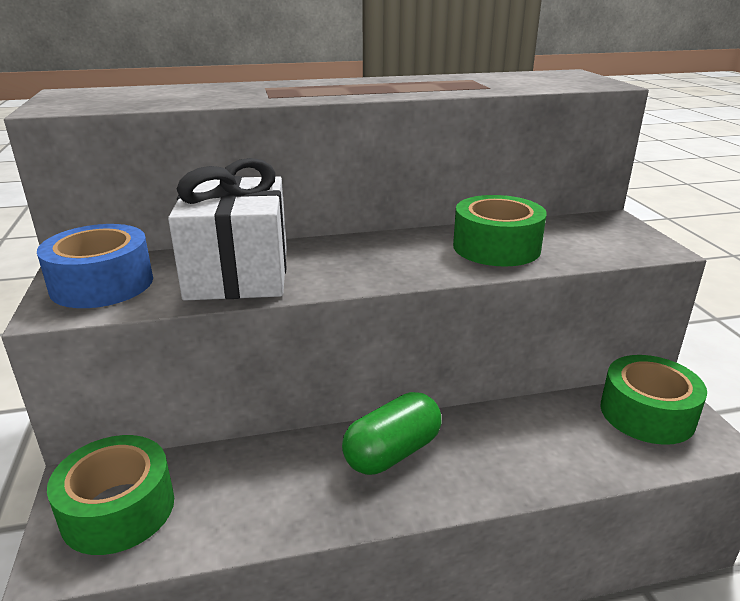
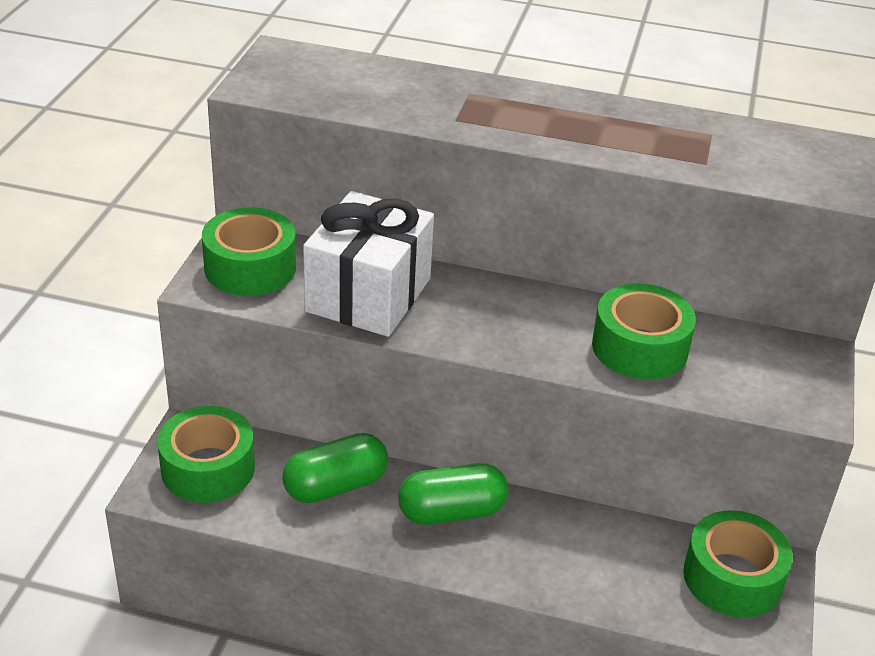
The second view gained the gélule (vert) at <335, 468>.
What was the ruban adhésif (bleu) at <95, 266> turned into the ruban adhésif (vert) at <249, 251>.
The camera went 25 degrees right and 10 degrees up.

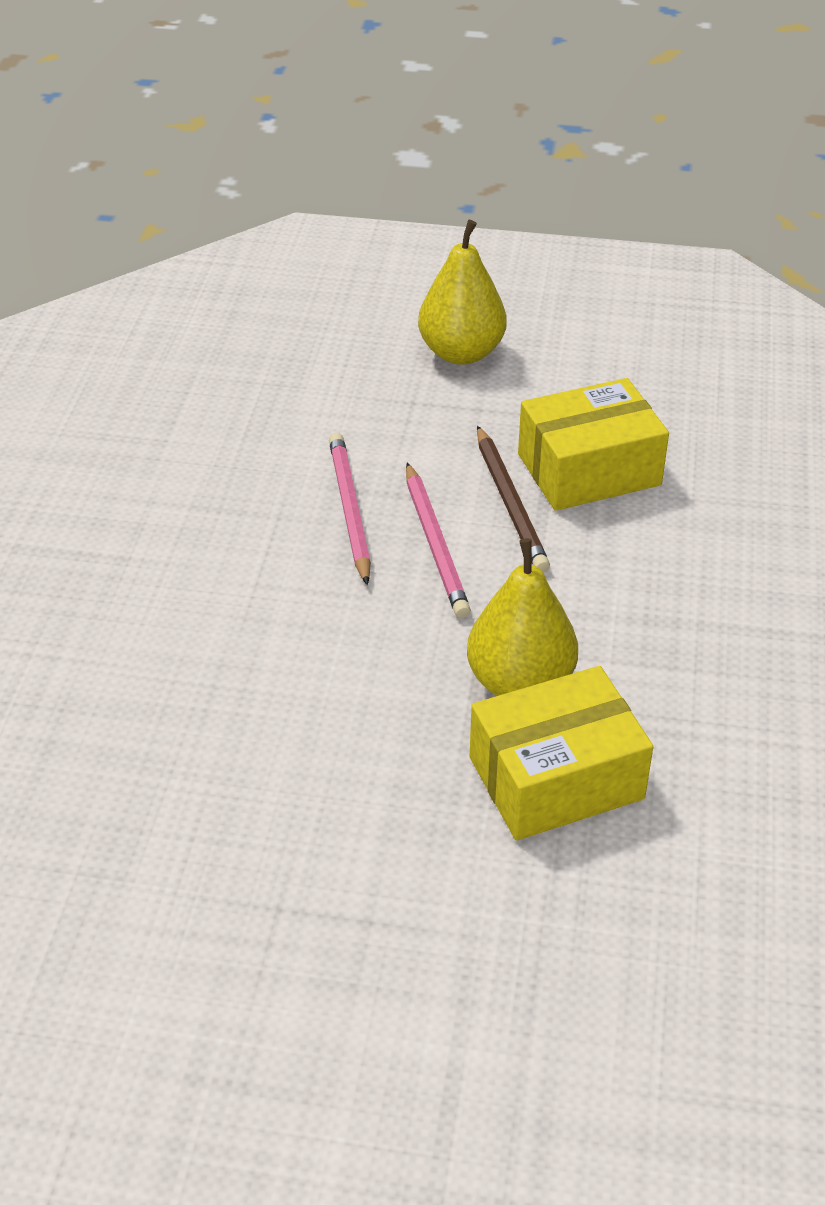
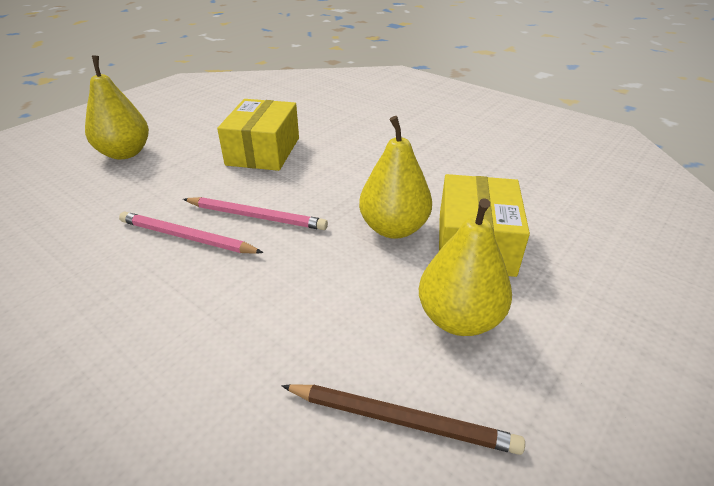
The second view gained the poire (jaune) at <465, 267>.
The crayon (marron) ended up elsewhere, having gone from <513, 499> to <403, 419>.
The camera went 60 degrees left and 5 degrees down.

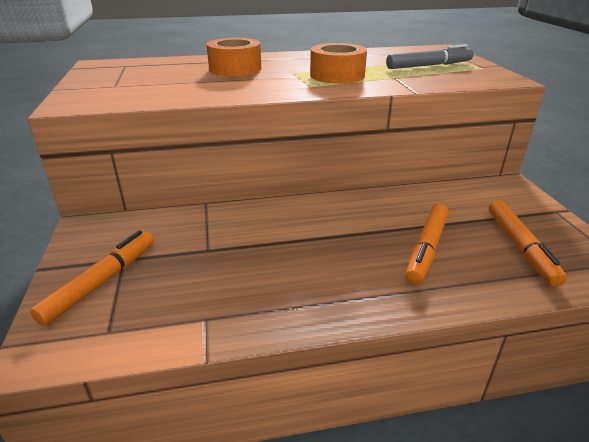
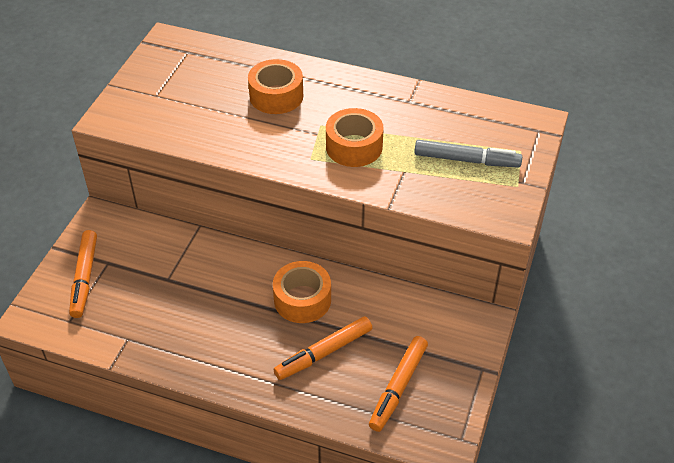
The second view gained the ruban adhésif (orange) at <302, 292>.
The feutre (orange) at <92, 278> ended up facing another way, 120 degrees clockwise from before.
The camera went 30 degrees right and 15 degrees up.

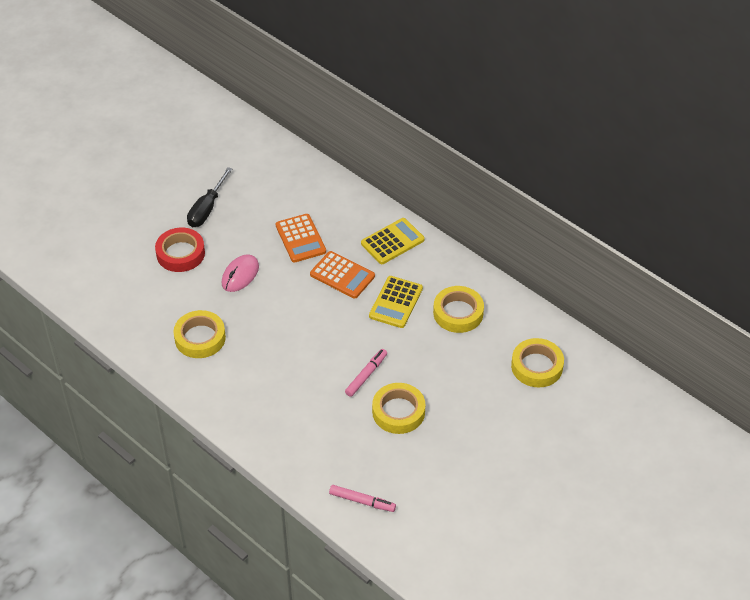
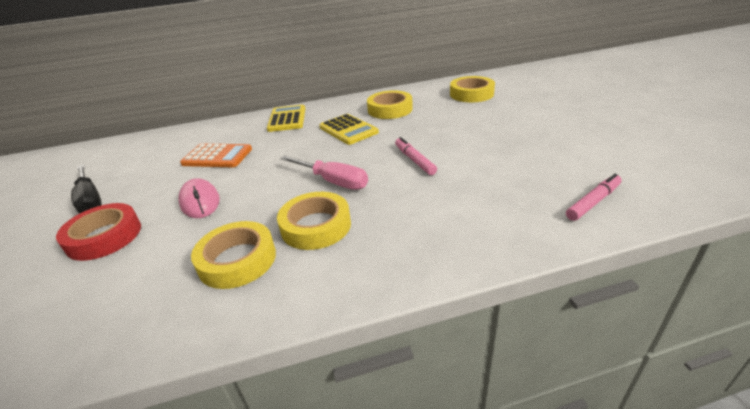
The second view lost the calculatrice (orange) at <342, 275>.
The second view gained the tournevis (rose) at <324, 173>.
The ruban adhésif (jaune) ended up elsewhere, having gone from <398, 408> to <314, 221>.
The camera went 55 degrees left and 15 degrees down.

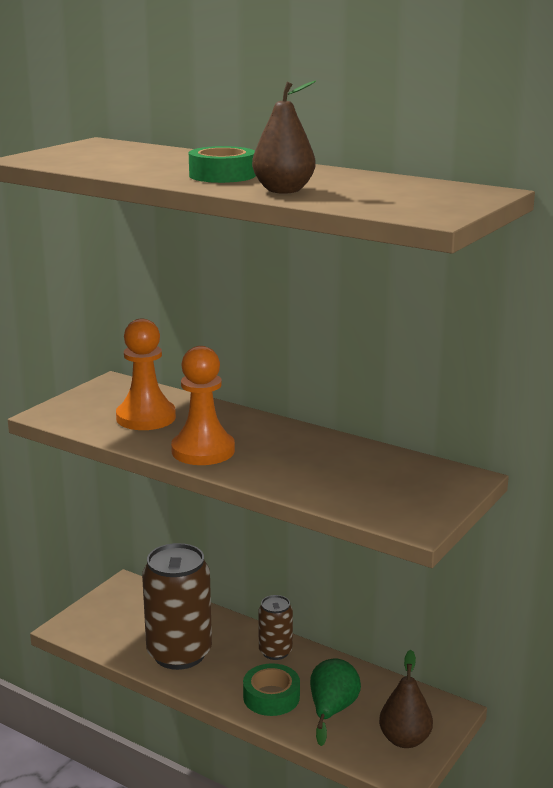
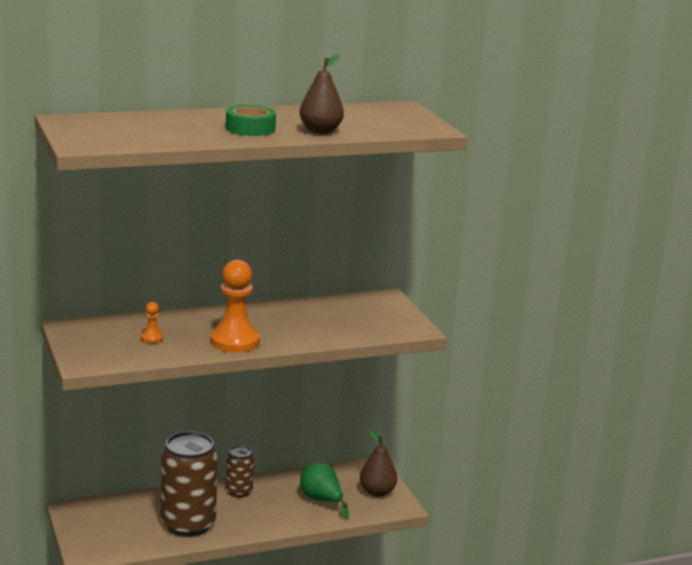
The second view lost the ruban adhésif (vert) at <271, 689>.
The size of the pion (orange) at <146, 374> changed by a factor of 0.45.
The camera went 55 degrees left and 0 degrees up.

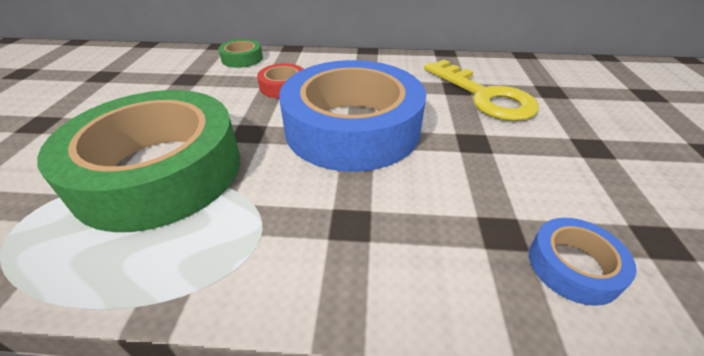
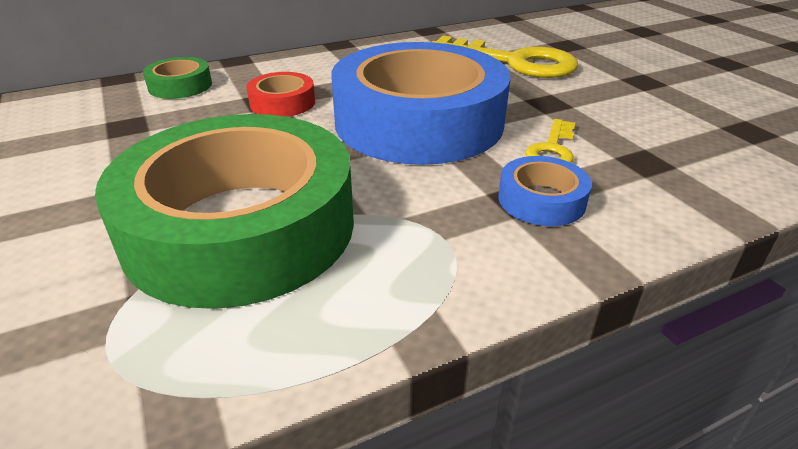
The second view gained the clé (jaune) at <550, 141>.
The ruban adhésif (bleu) ended up elsewhere, having gone from <583, 262> to <545, 191>.
The camera went 30 degrees left and 5 degrees down.

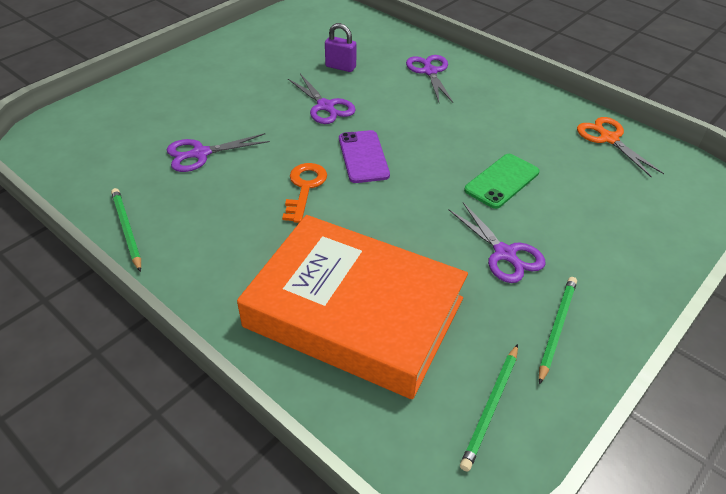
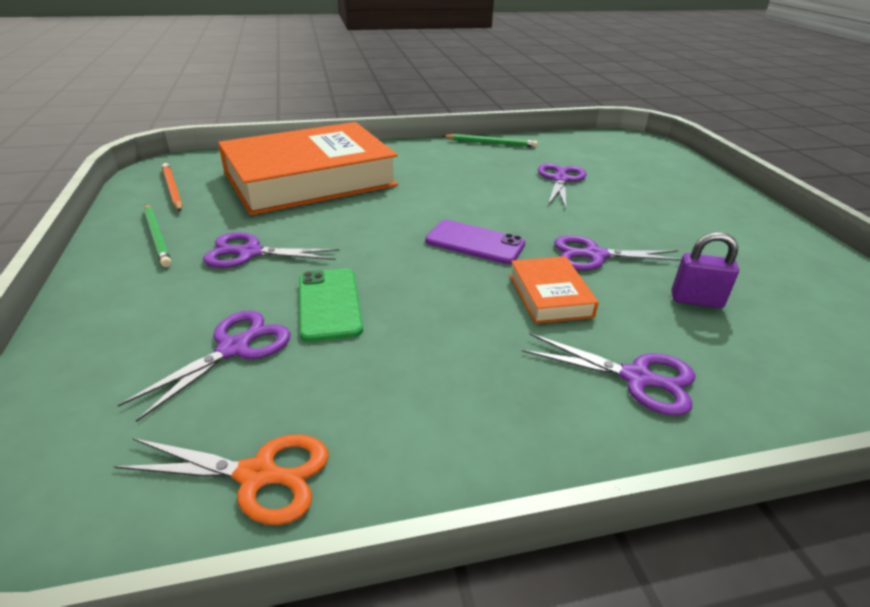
The second view lost the clé (orange) at <304, 193>.
The second view gained the ciseaux (violet) at <204, 366>.
The second view gained the livre (orange) at <554, 290>.
What was the crayon (vert) at <489, 407> turned into the crayon (orange) at <172, 187>.
The cadenas (violet) at <341, 47> ended up facing another way, 45 degrees clockwise from before.
The camera went 125 degrees right and 10 degrees down.

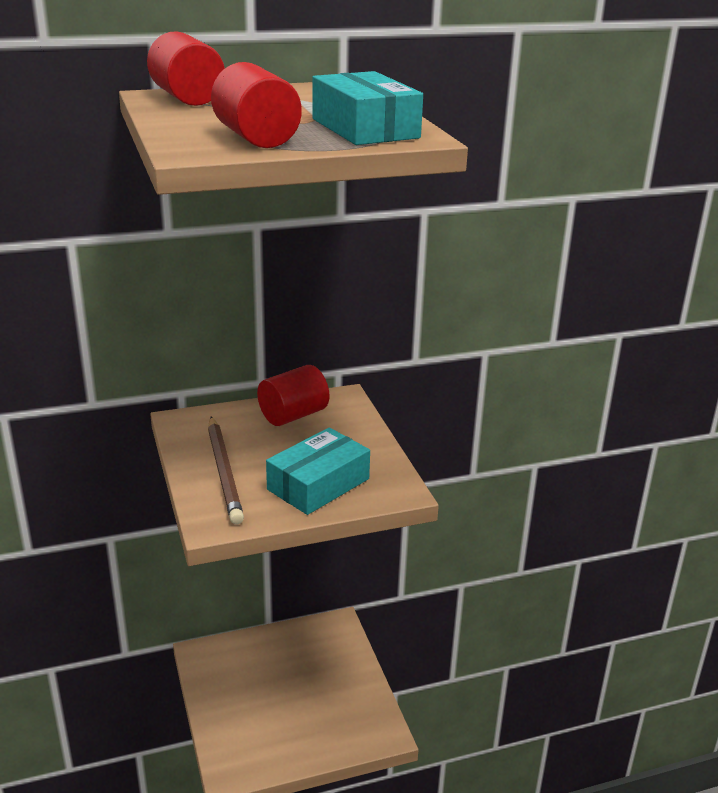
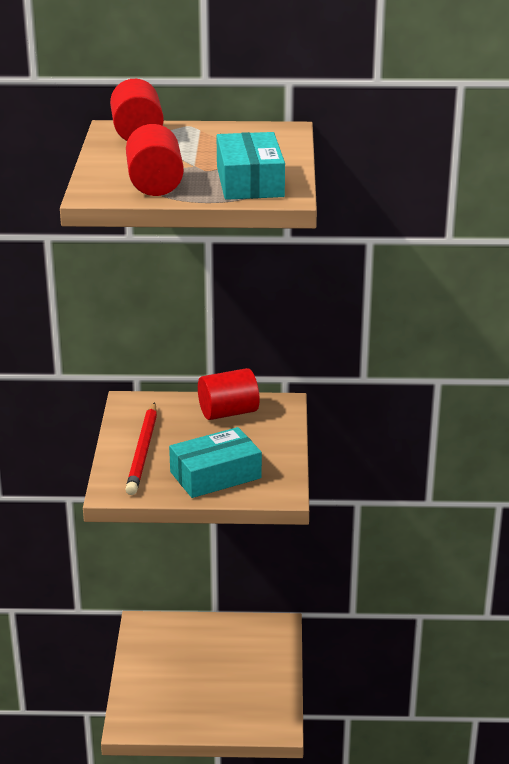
What was the crayon (marron) at <226, 471> turned into the crayon (rouge) at <141, 448>.
The camera went 20 degrees right and 0 degrees up.

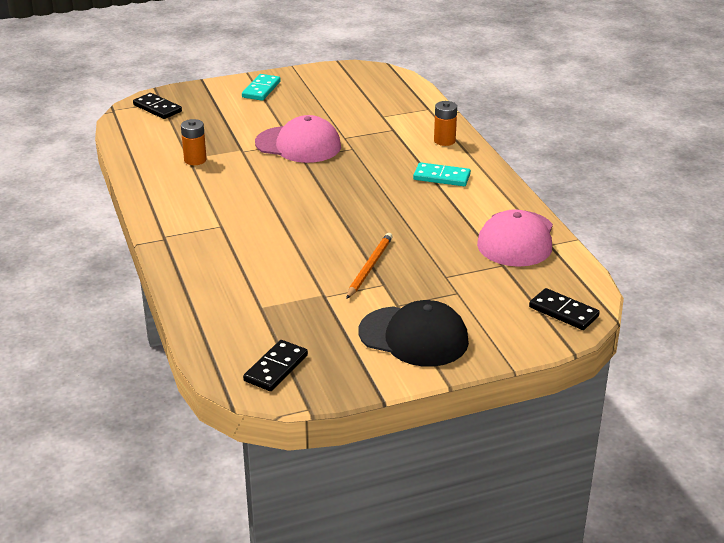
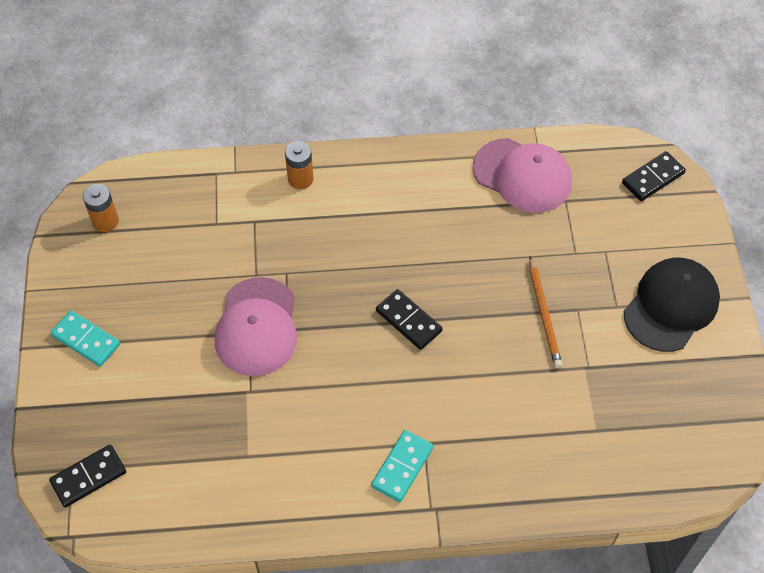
The pile (orange) ended up elsewhere, having gone from <194, 142> to <101, 208>.
The domino (noir) ended up elsewhere, having gone from <275, 365> to <409, 319>.
The domino (turquoise) ended up elsewhere, having gone from <442, 174> to <402, 466>.
The casquette (rose) at <298, 139> ended up facing another way, 150 degrees clockwise from before.
The crayon (orange) at <369, 266> ended up facing another way, 135 degrees counterclockwise from before.
The camera went 75 degrees left and 25 degrees up.

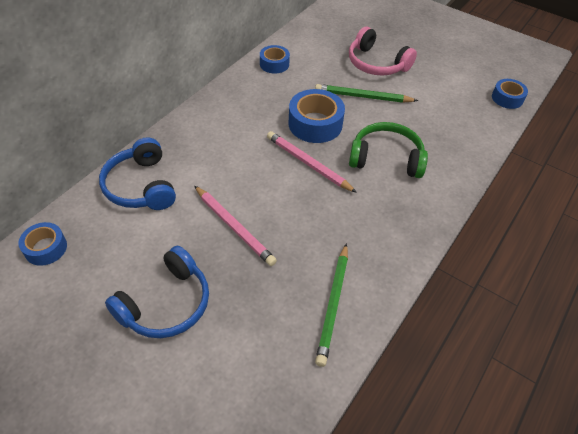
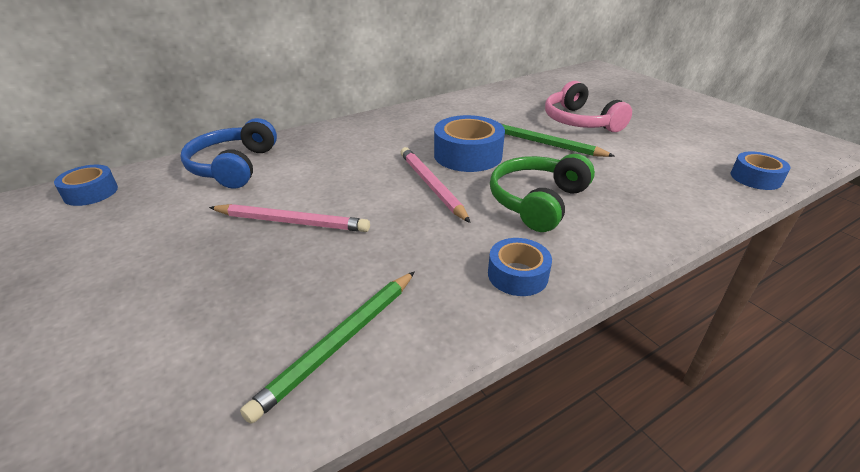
The second view lost the casque audio (bleu) at <157, 292>.
The ruban adhésif (bleu) ended up elsewhere, having gone from <275, 59> to <520, 267>.
The crayon (rose) at <235, 226> ended up facing another way, 60 degrees counterclockwise from before.
The casque audio (vert) at <388, 150> ended up facing another way, 90 degrees counterclockwise from before.
The camera went 25 degrees right and 15 degrees down.

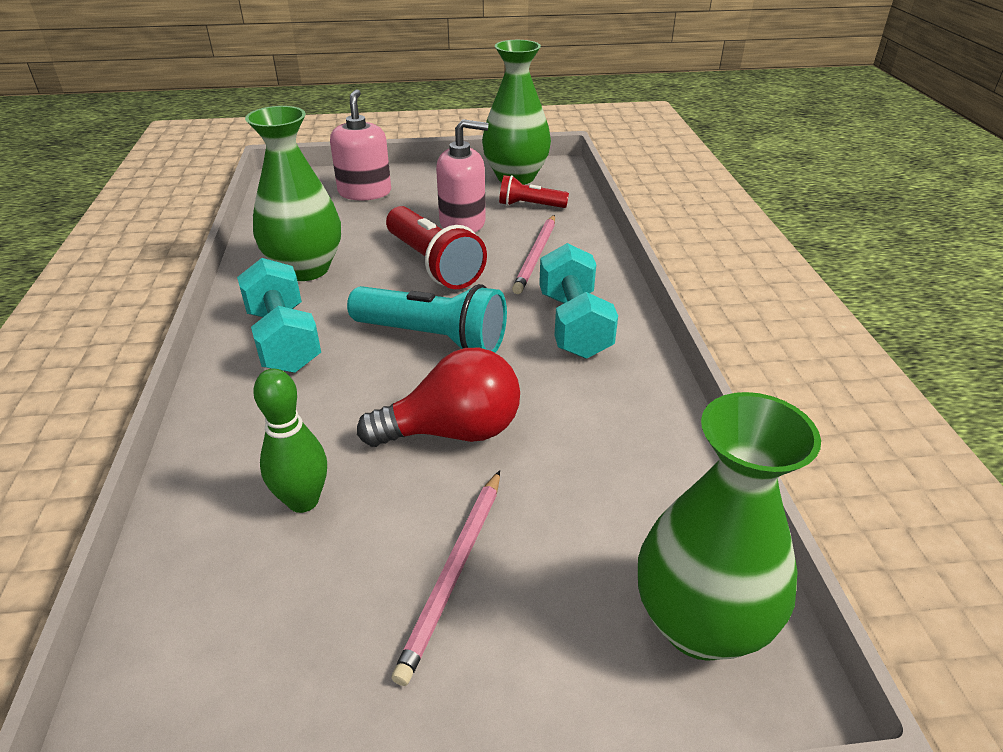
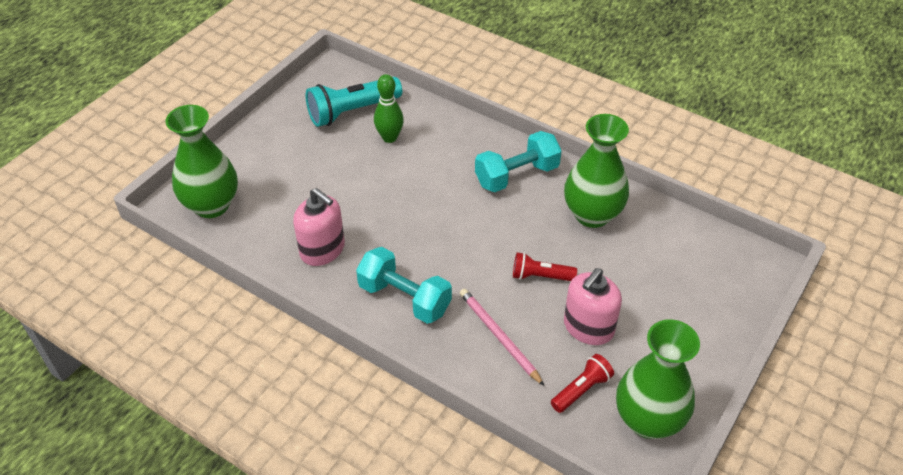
The second view lost the ampoule (rouge) at <438, 397>.
The second view lost the crayon (rose) at <446, 578>.
The distributeur de savon (rose) ended up elsewhere, having gone from <360, 145> to <319, 227>.
The lampe de poche (turquoise) ended up elsewhere, having gone from <427, 318> to <354, 102>.
The haltère (turquoise) at <279, 315> ended up facing another way, 45 degrees counterclockwise from before.
The size of the lampe de poche (rouge) at <436, 247> changed by a factor of 0.57.
The camera went 130 degrees right and 10 degrees up.

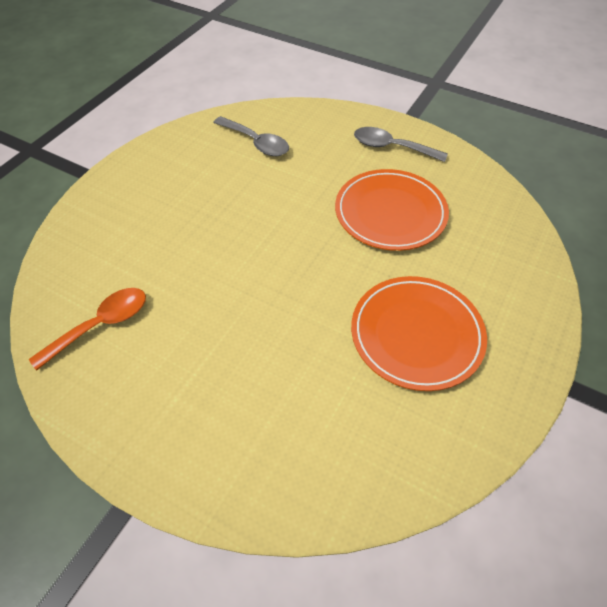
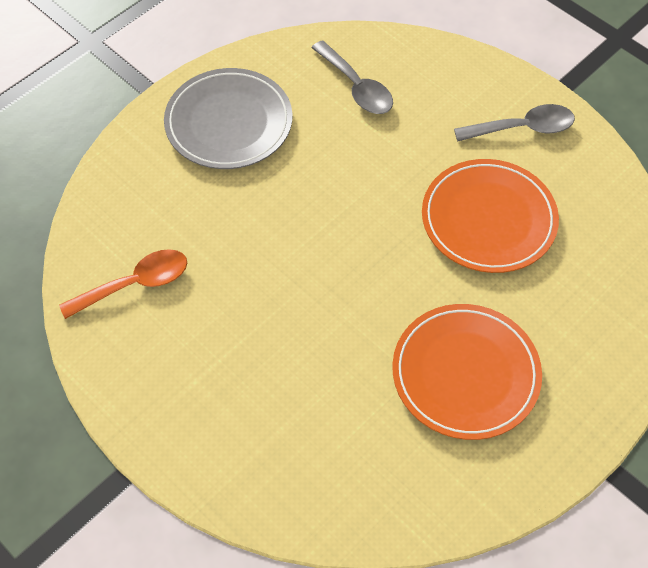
The second view gained the assiette (gris) at <228, 118>.
The cuillère (gris) at <401, 144> ended up facing another way, 135 degrees clockwise from before.
The camera went 15 degrees right and 5 degrees up.

